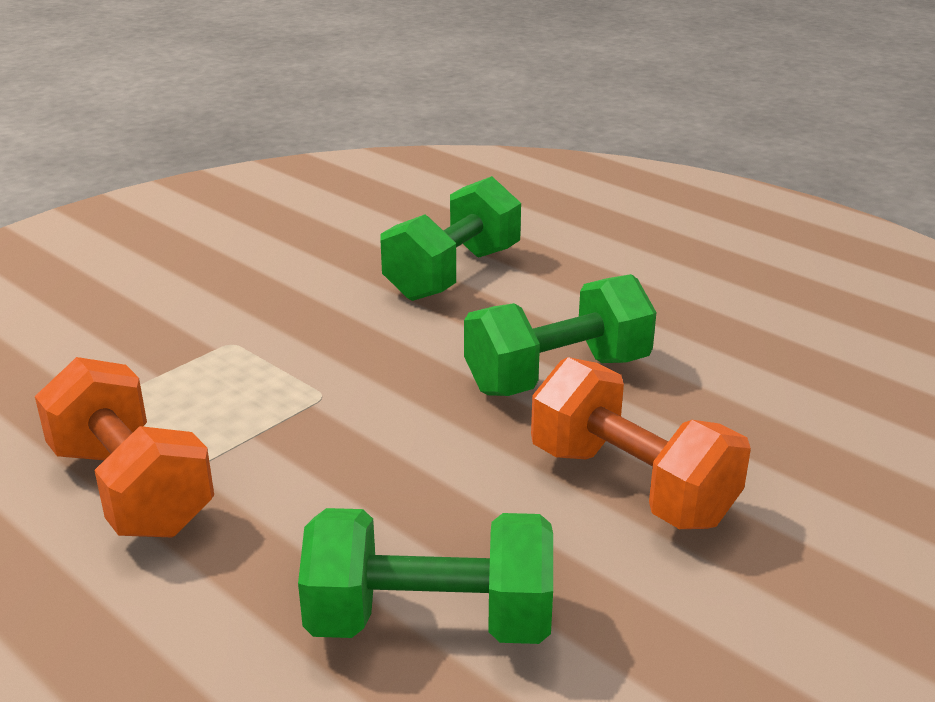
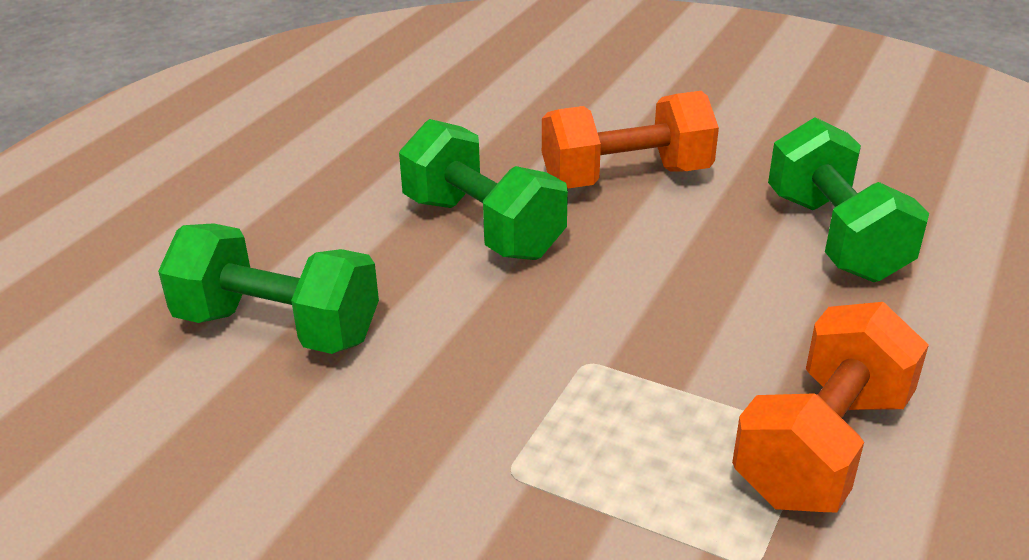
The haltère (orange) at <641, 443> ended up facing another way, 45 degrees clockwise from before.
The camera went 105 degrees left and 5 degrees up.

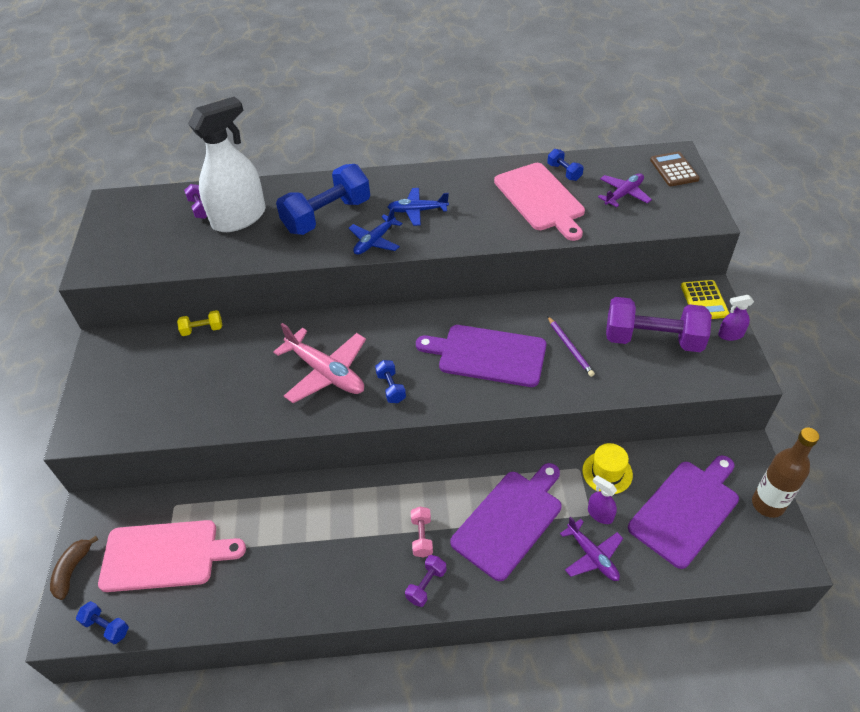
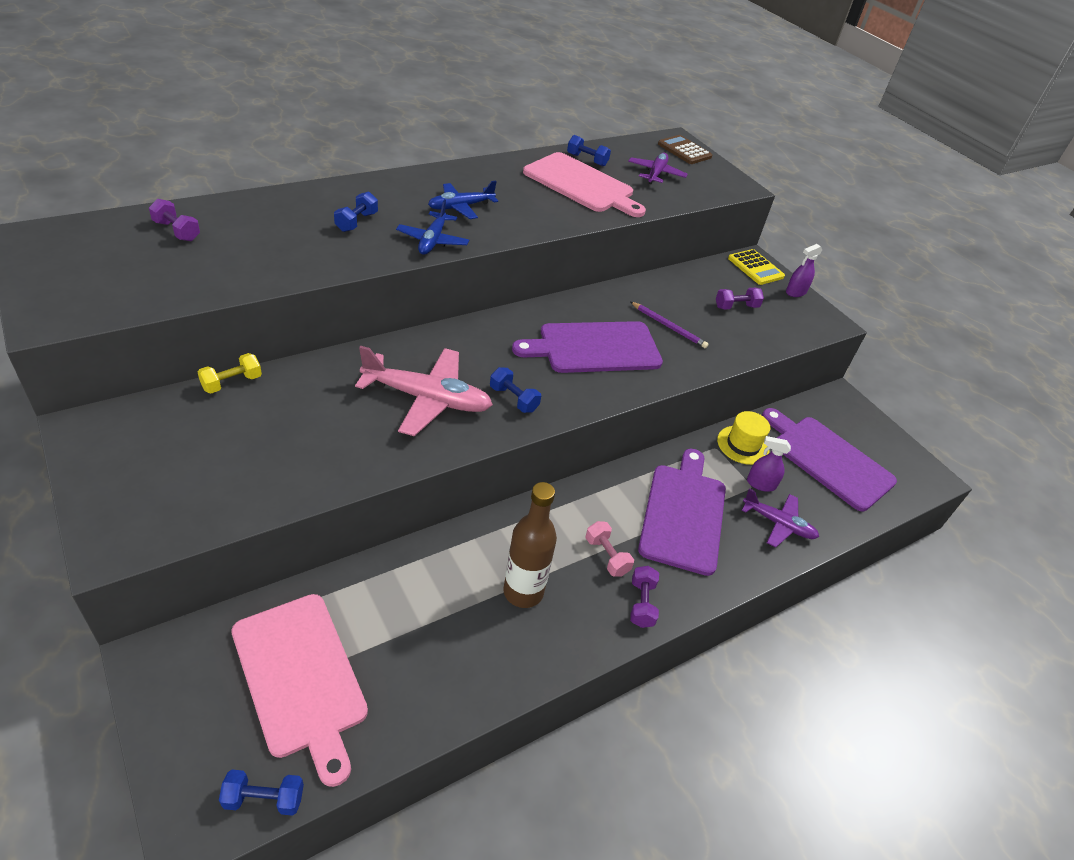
The second view lost the banane (marron) at <74, 568>.
The second view lost the vaporisateur (blanc) at <227, 164>.
The bouteille (marron) ended up elsewhere, having gone from <785, 473> to <530, 545>.
The planche à découper (rose) at <172, 556> ended up facing another way, 90 degrees clockwise from before.
The planche à découper (violet) at <683, 512> ended up facing another way, 60 degrees counterclockwise from before.
The size of the haltère (bleu) at <323, 199> changed by a factor of 0.45.
The size of the haltère (violet) at <659, 324> changed by a factor of 0.45.
The camera went 35 degrees left and 5 degrees down.

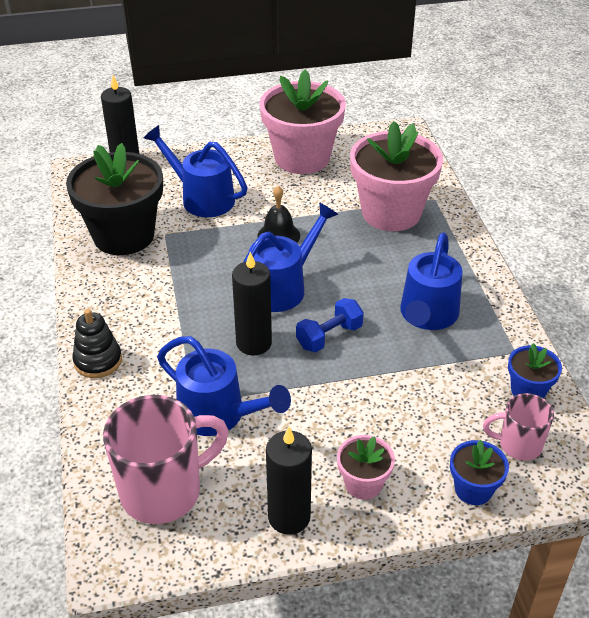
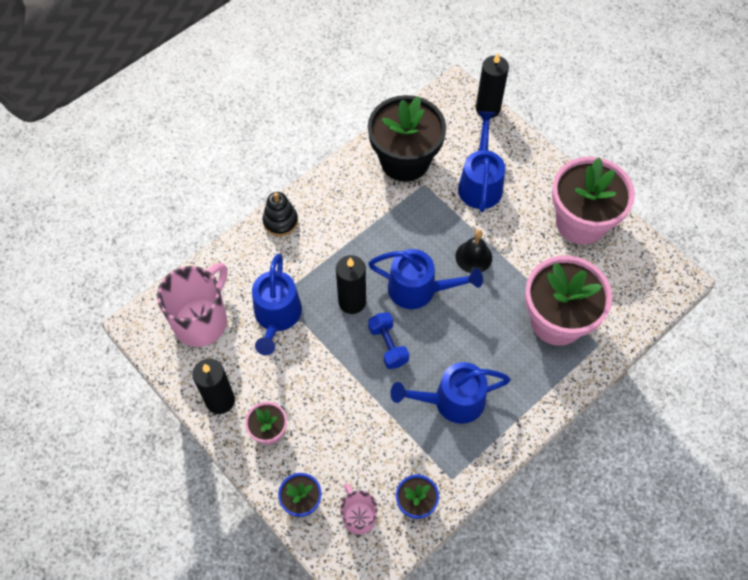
The tasse (rose) at <166, 459> ended up facing another way, 90 degrees counterclockwise from before.
The haltère (bleu) at <330, 325> ended up facing another way, 45 degrees clockwise from before.
The camera went 60 degrees right and 20 degrees up.

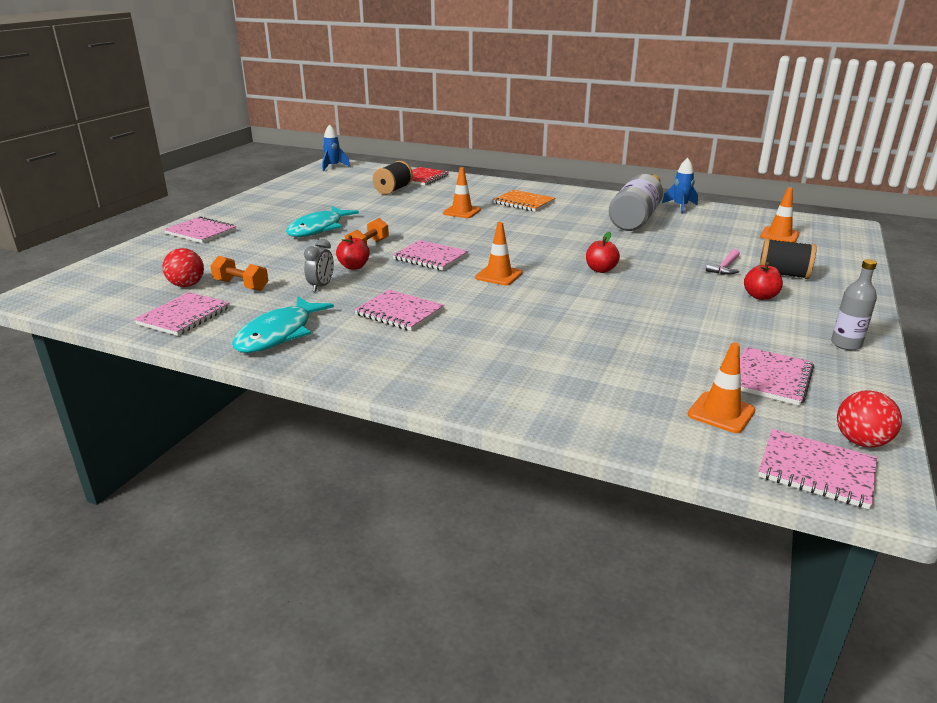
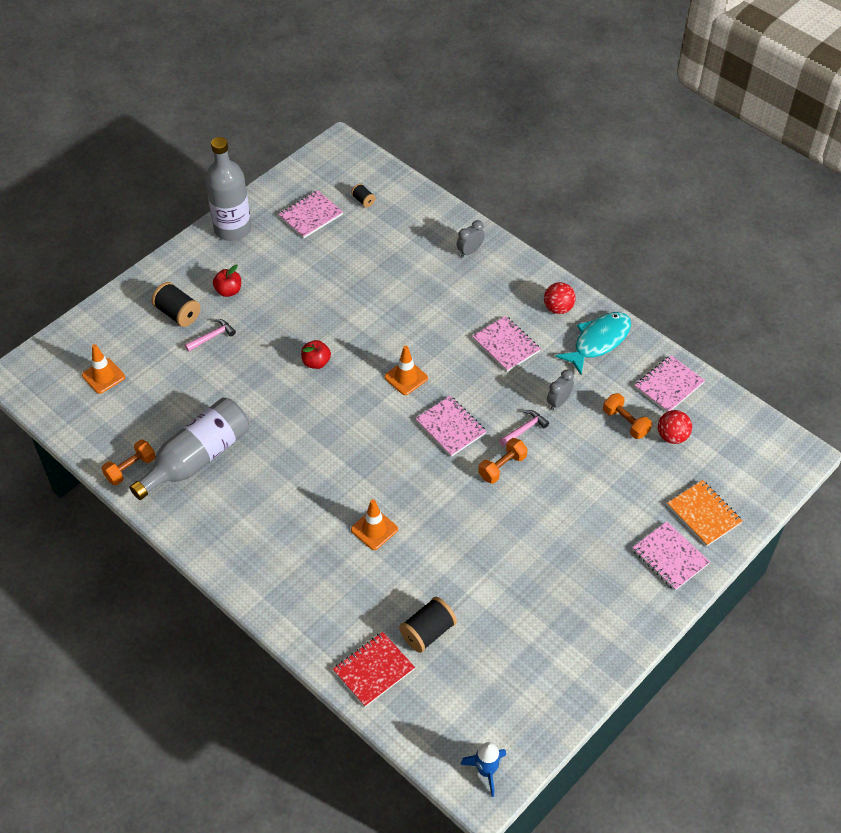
The second view lost the poisson (turquoise) at <322, 221>.
The second view lost the carnet (rose) at <817, 469>.
The second view gained the réveil (gris) at <471, 238>.
The carnet (orange) ended up elsewhere, having gone from <524, 201> to <705, 513>.
The balle (rouge) ended up elsewhere, having gone from <869, 418> to <560, 298>.
Where the pomme (rouge) stood at <353, 252>, the marteau (rose) came to stand at <524, 428>.
Where the fusée (bleu) stood at <680, 186>, the haltère (orange) came to stand at <129, 462>.
Where the cône de chantier (orange) stood at <721, 387>, the bobine (noir) came to stand at <363, 195>.
The size of the bouteille (gris) at <854, 304> changed by a factor of 1.95.
The camera went 160 degrees left and 25 degrees up.

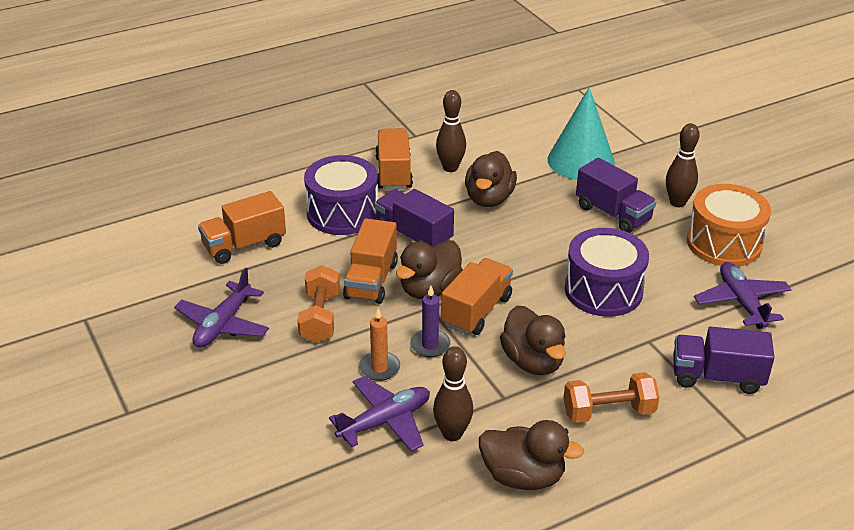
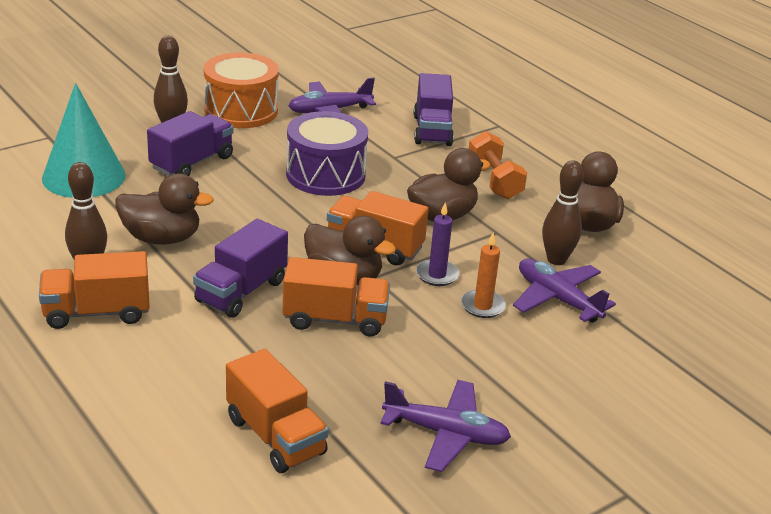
The second view lost the haltère (orange) at <318, 304>.
The second view lost the tambour (violet) at <341, 195>.
The camera went 100 degrees left and 5 degrees down.

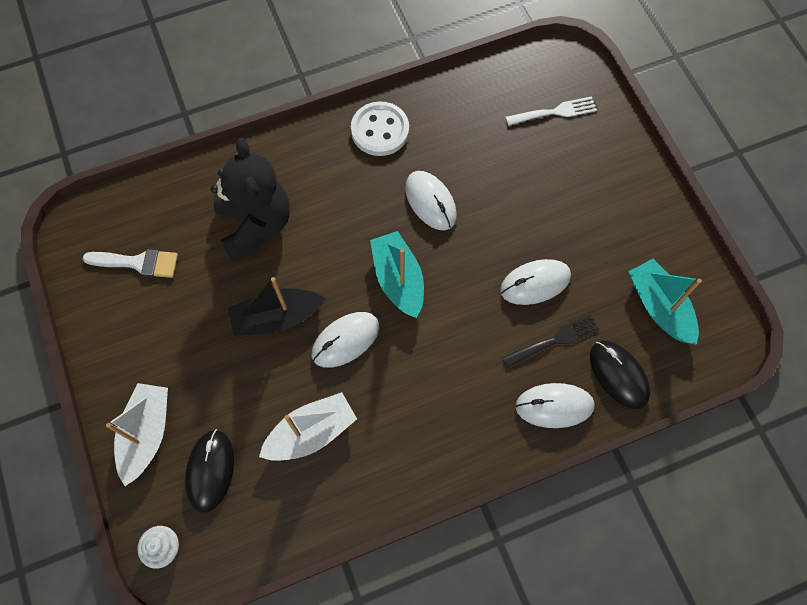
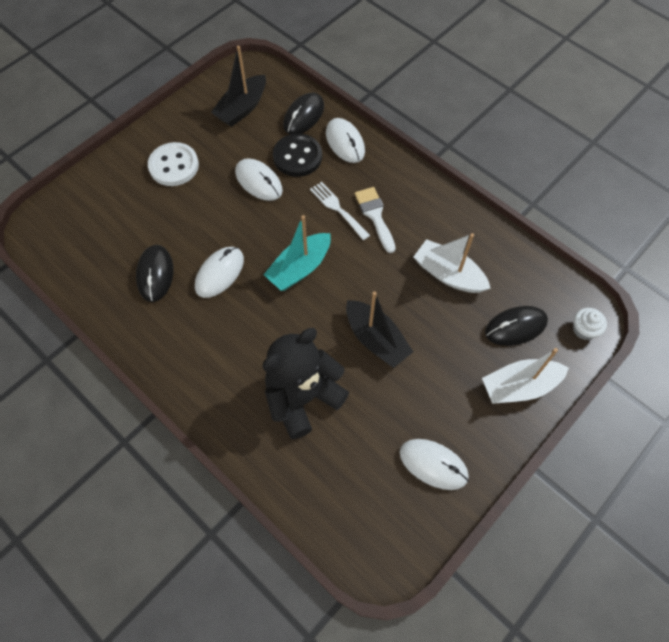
The second view gained the souris (noir) at <154, 273>.
The pinceau (blanc) ended up elsewhere, having gone from <130, 263> to <375, 220>.
The souris (blanc) ended up elsewhere, having gone from <345, 340> to <434, 464>.
The bouton (blanc) ended up elsewhere, having gone from <380, 128> to <173, 164>.
The fourchette (blanc) ended up elsewhere, having gone from <551, 111> to <340, 211>.
Where the fourchette (noir) stood at <550, 341>, the bouton (noir) came to stand at <297, 155>.
What was the bateau (turquoise) at <665, 302> turned into the bateau (noir) at <238, 86>.
The camera went 115 degrees left and 5 degrees down.

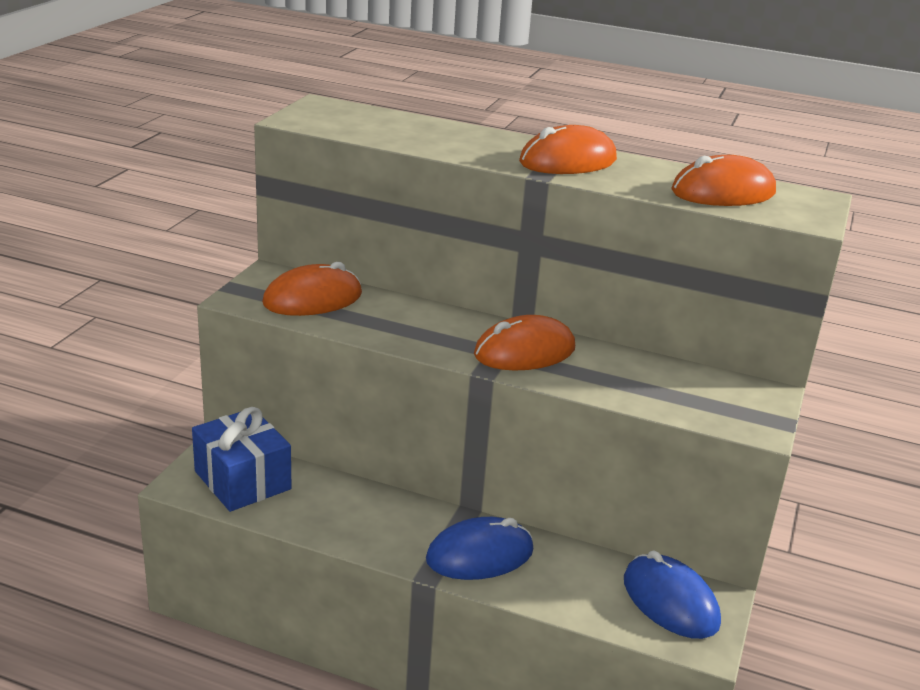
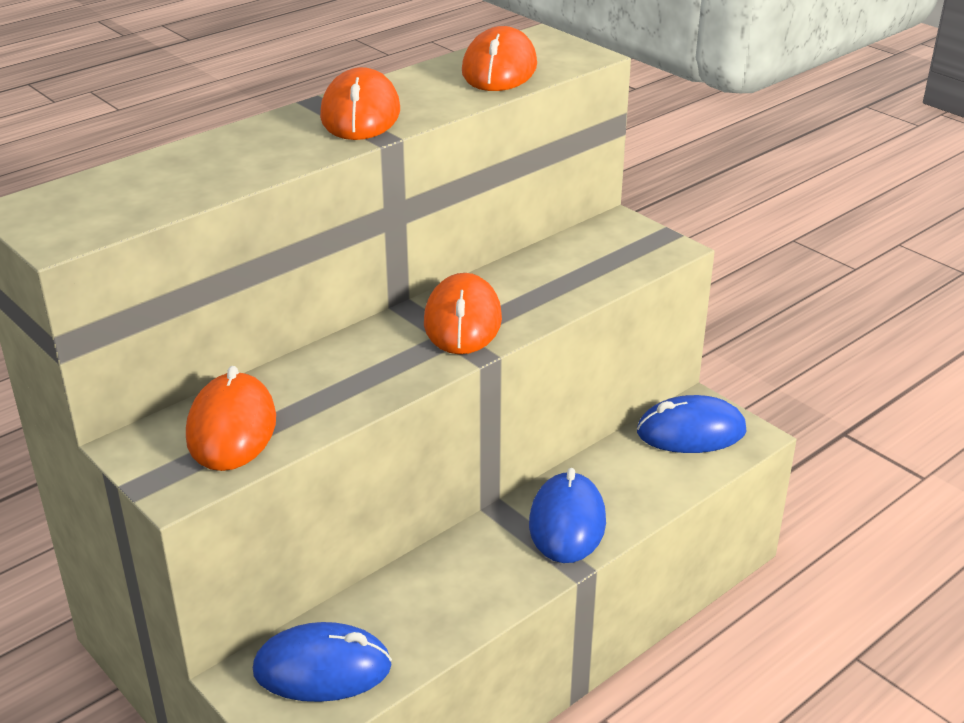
Where the cadeau (bleu) stood at <242, 459>, the souris (bleu) came to stand at <322, 662>.
The camera went 60 degrees left and 5 degrees up.

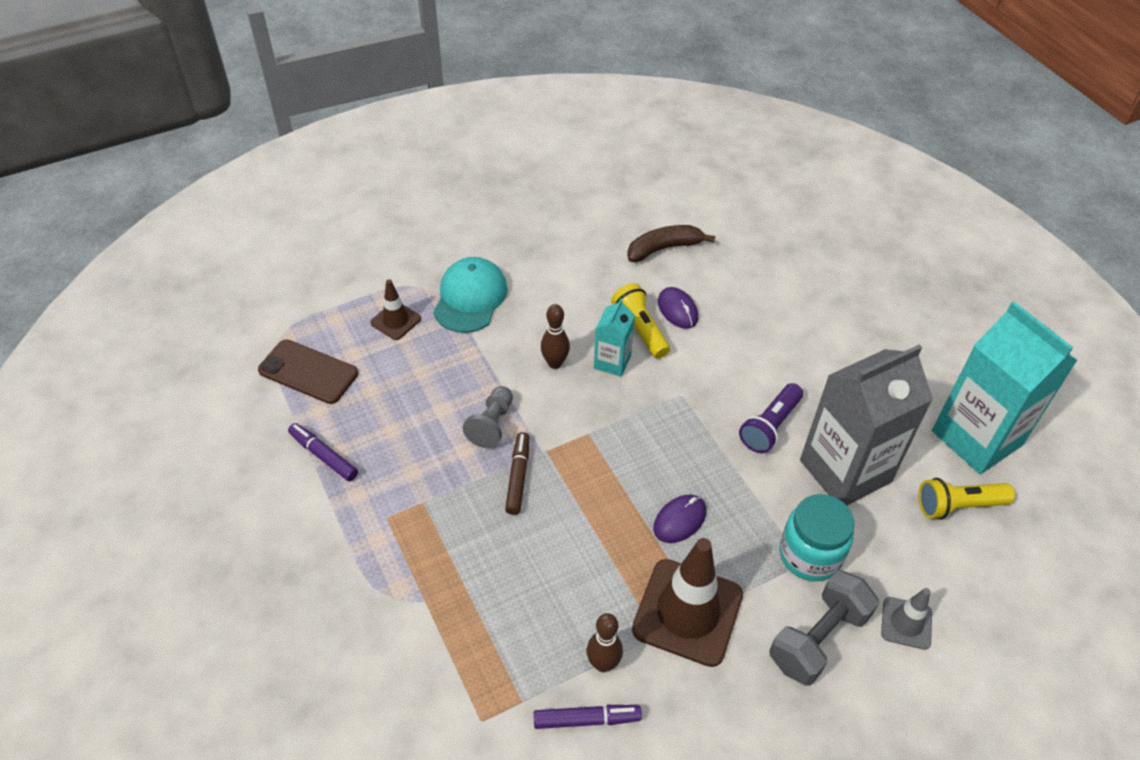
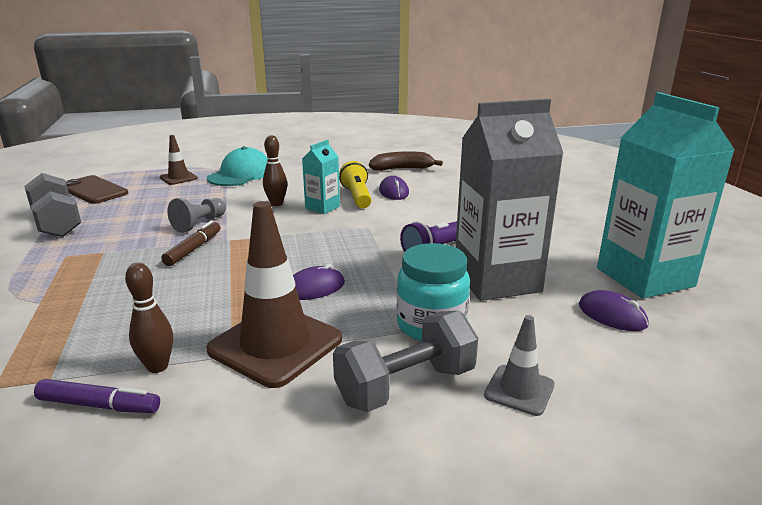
Where the feutre (violet) stood at <323, 452>, the haltère (gris) came to stand at <52, 205>.
Where the lampe de poche (jaune) stood at <966, 498>, the souris (violet) came to stand at <614, 310>.
The camera went 15 degrees right and 25 degrees down.

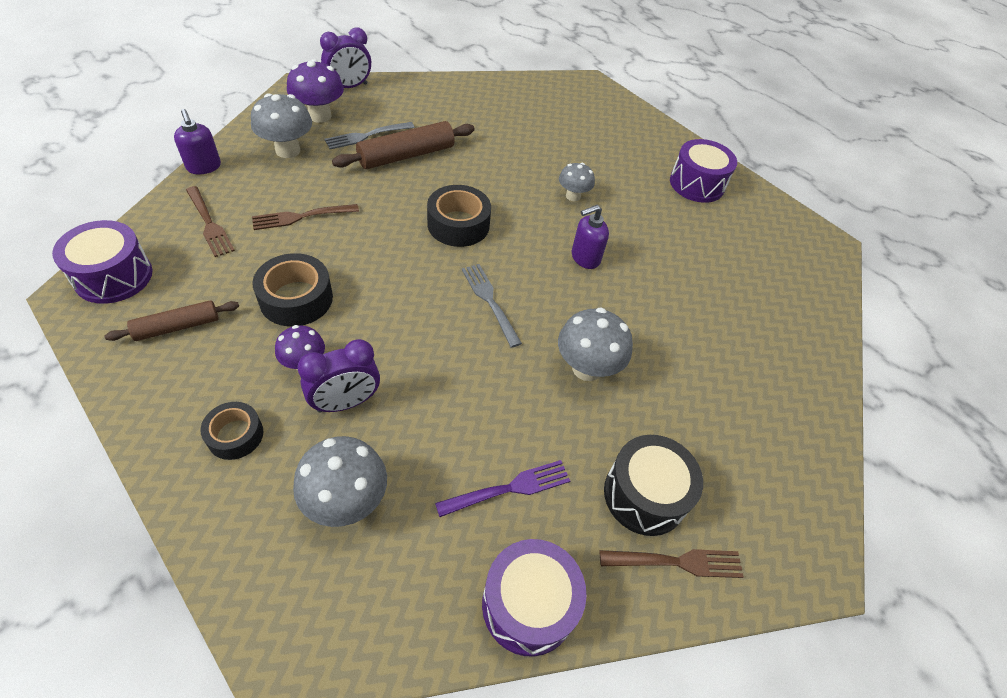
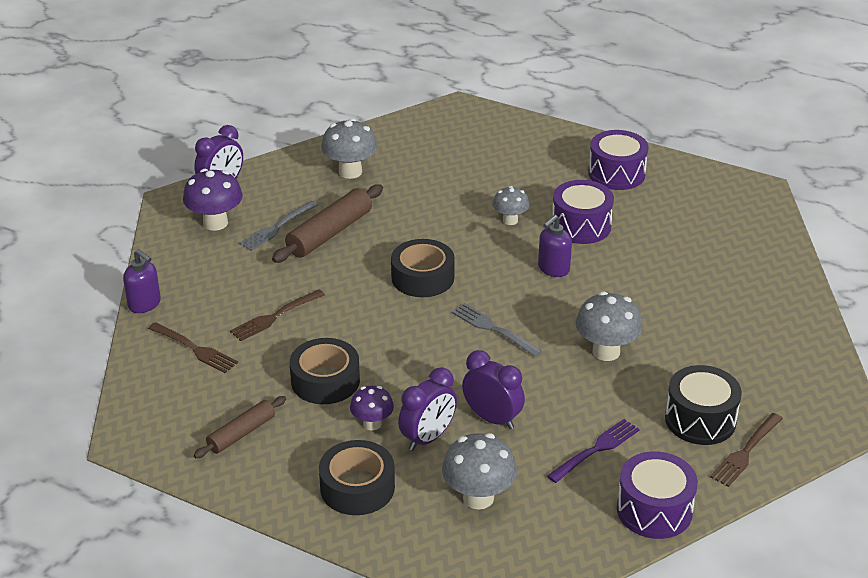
The second view gained the réveil (violet) at <493, 389>.
The tambour (violet) ended up elsewhere, having gone from <102, 262> to <582, 212>.
The champignon (gris) ended up elsewhere, having gone from <281, 125> to <349, 148>.
The fourchette (marron) at <672, 563> ended up facing another way, 150 degrees clockwise from before.
The size of the ruban adhésif (noir) at <232, 431> changed by a factor of 1.57.
The camera went 15 degrees left and 15 degrees down.

